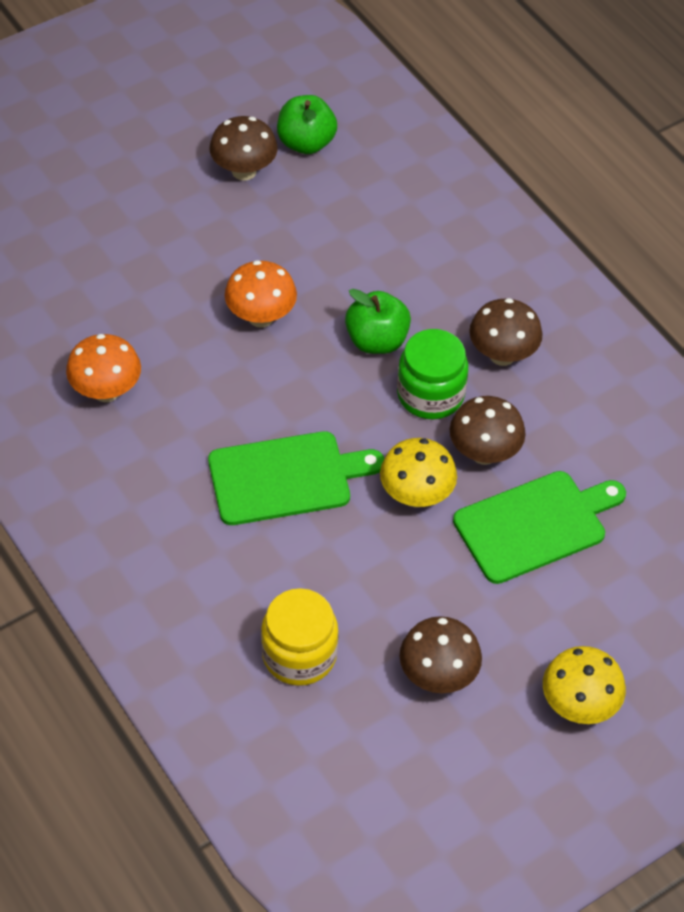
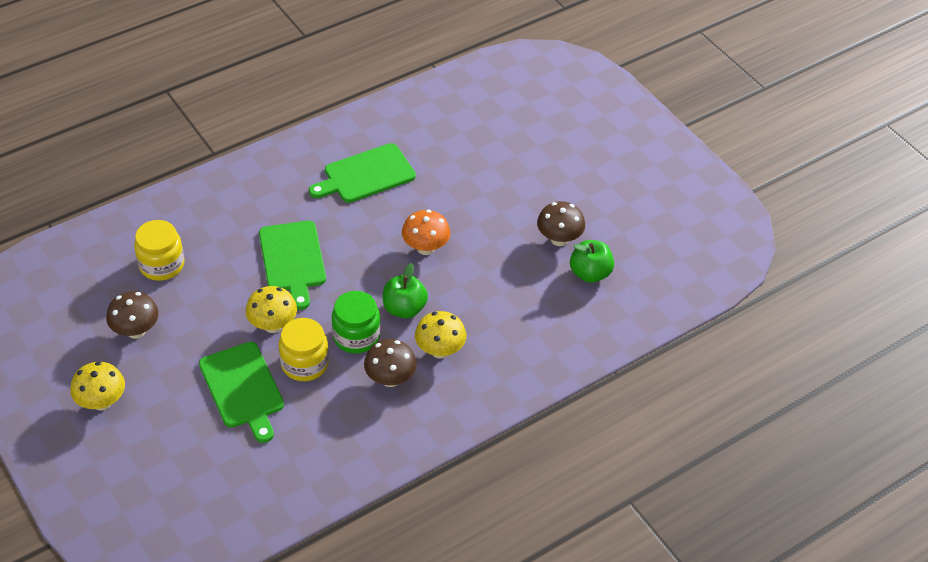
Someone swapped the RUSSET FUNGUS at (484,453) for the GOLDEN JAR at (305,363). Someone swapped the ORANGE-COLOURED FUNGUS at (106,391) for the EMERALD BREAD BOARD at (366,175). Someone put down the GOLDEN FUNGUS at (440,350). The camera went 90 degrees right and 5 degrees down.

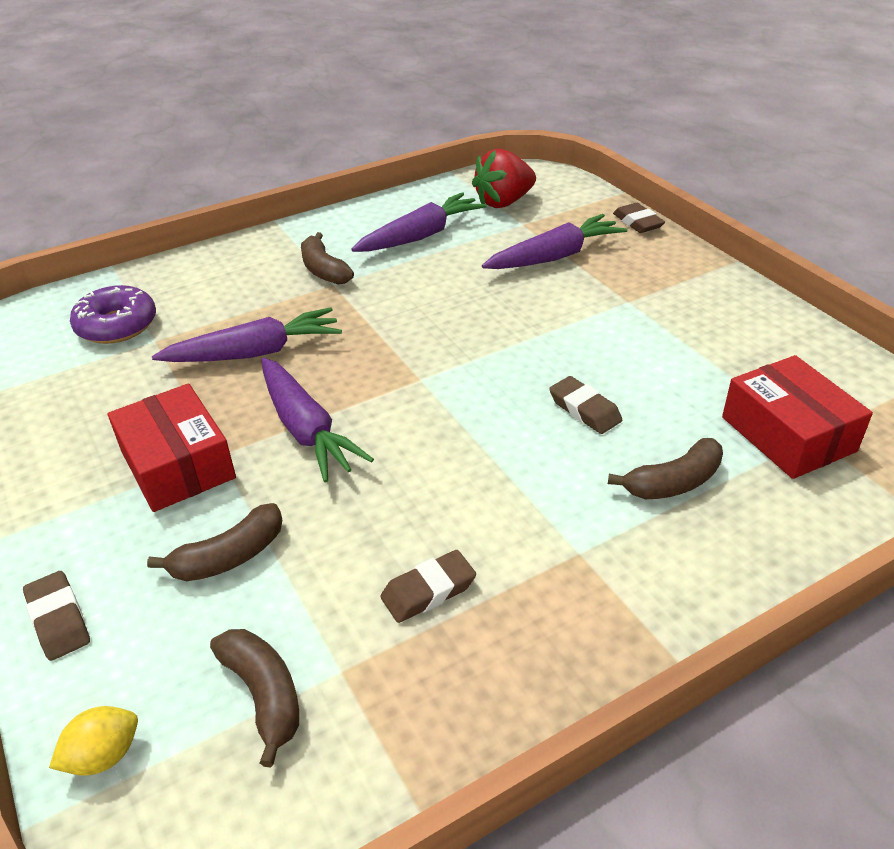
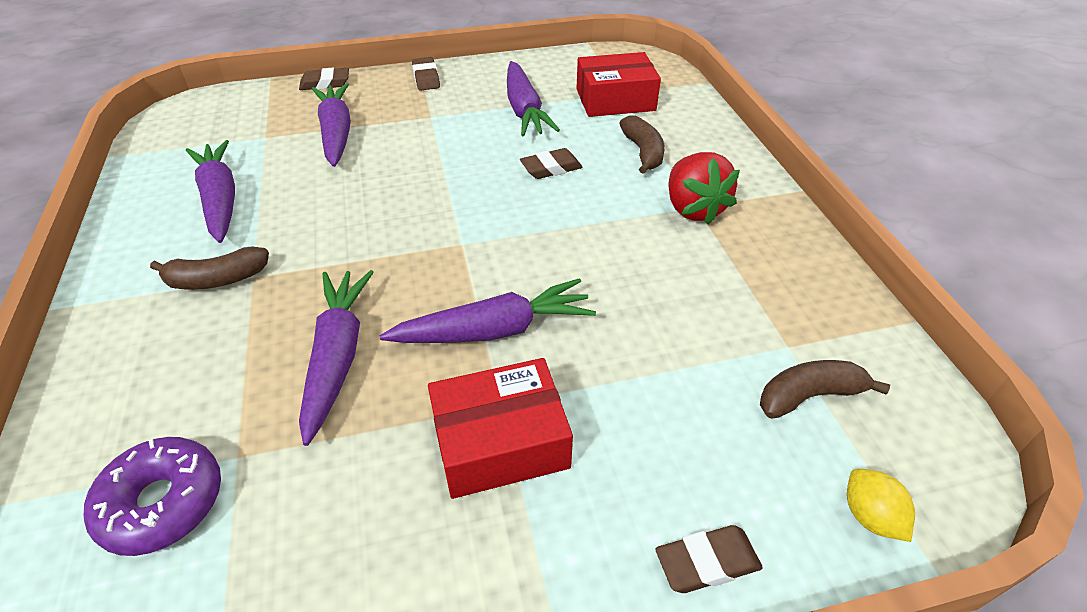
Someone carried the RUSSET PENCIL ERASER from (428,591) to (426,78). Someone put down the PURPLE ROOT VEGETABLE at (524,110). Someone carried the CRIMSON BERRY from (503,202) to (693,209). Someone took away the RUSSET BANANA at (229,556). The camera went 75 degrees left and 5 degrees up.

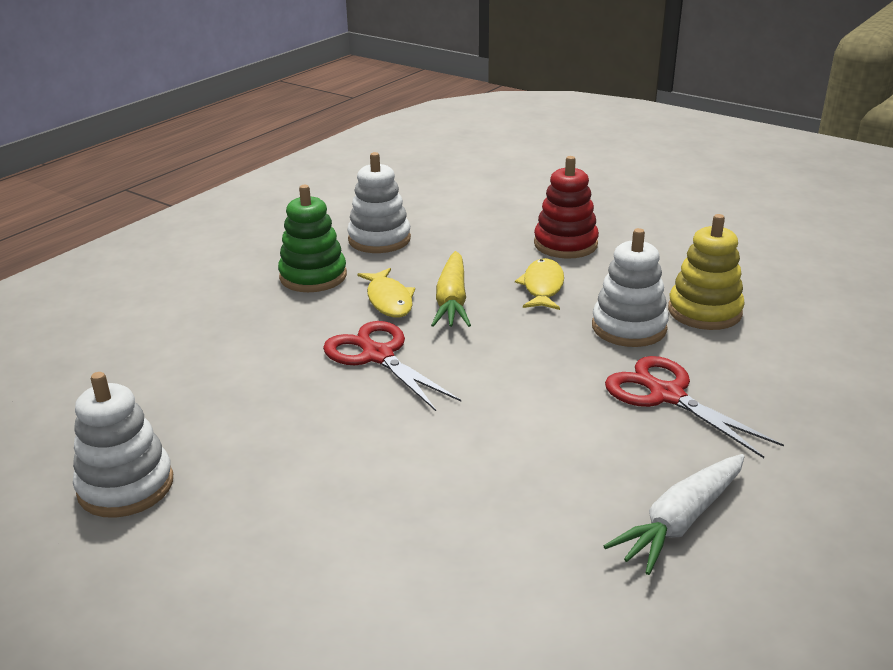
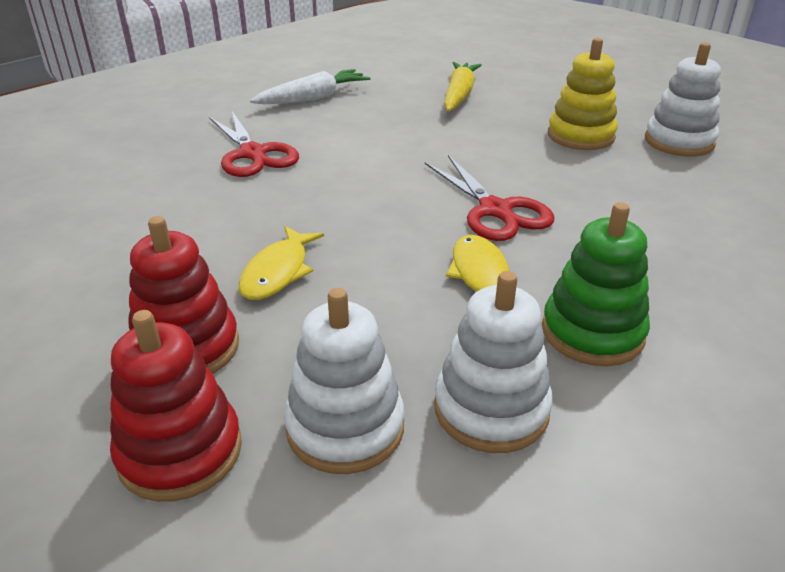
Someone put down the CRIMSON STACKING RINGS at (180,451). Someone carried the SNOW-WHITE STACKING RINGS from (629,327) to (345,427). Someone carried the GOLDEN ROOT VEGETABLE from (452,300) to (459,95). Someone carried the GOLDEN STACKING RINGS from (704,311) to (580,136). The camera went 170 degrees left and 5 degrees up.

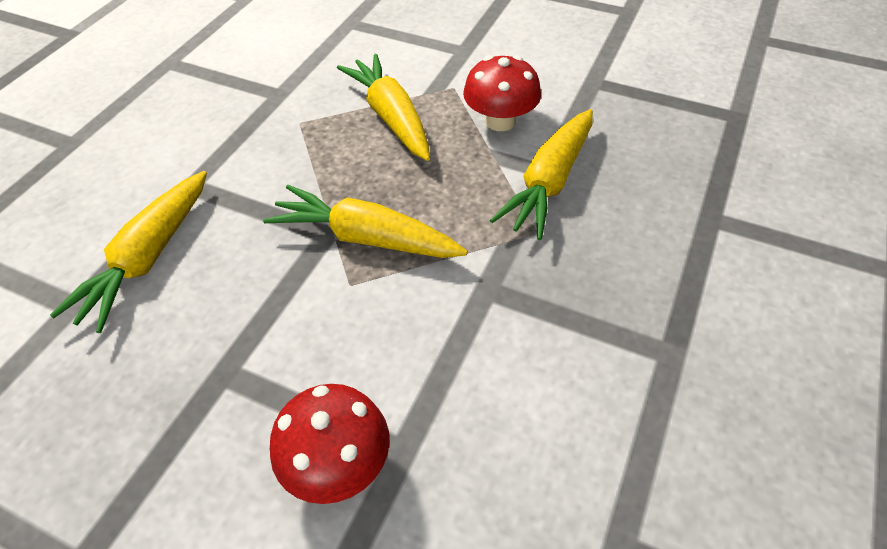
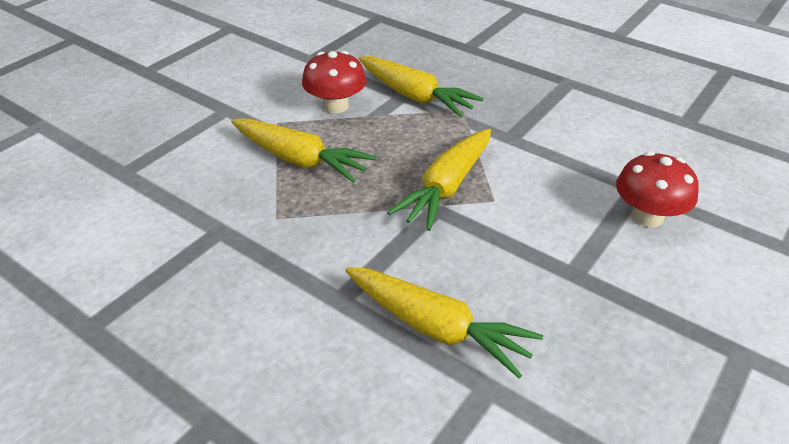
Someone rotated the GOLDEN ROOT VEGETABLE at (391,117) by 135 degrees counterclockwise. The camera went 80 degrees left and 10 degrees down.

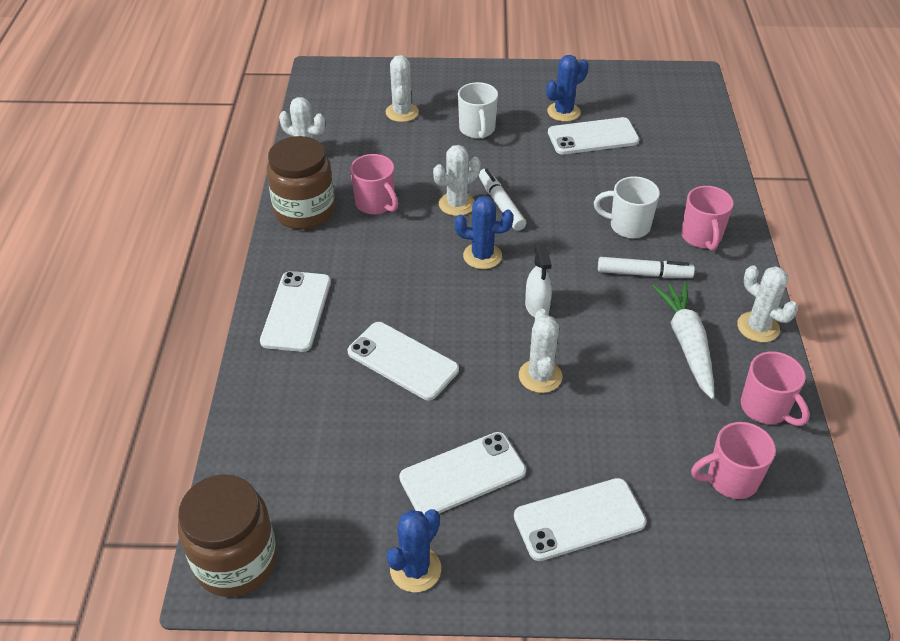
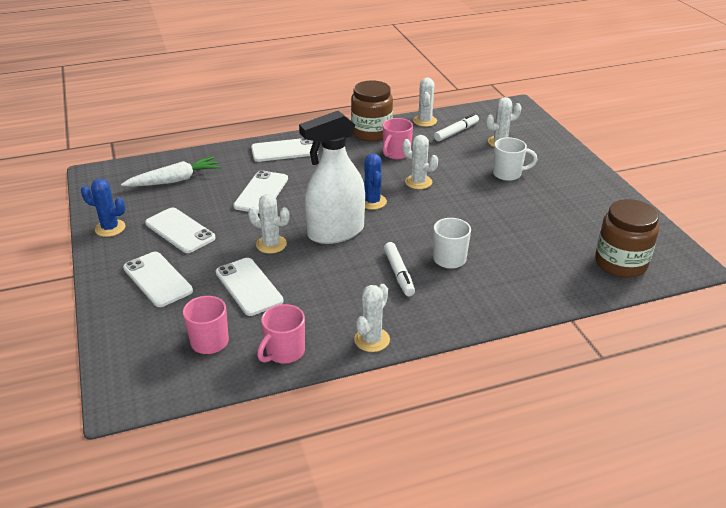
Someone carried the SNOW-WHITE ROOT VEGETABLE from (687,344) to (174,180). Someone carried the SNOW-WHITE MOBILE PHONE from (593,137) to (249,286). Someone rotated the SNOW-WHITE PRICKLY PLANT at (540,376) by 45 degrees clockwise. Someone scaled the SNOW-WHITE SPRAY BOTTLE at (537,306) by 2.24. Someone carried the SNOW-WHITE MARKER PEN from (501,205) to (456,132). Someone rotated the SNOW-WHITE MUG at (477,130) by 150 degrees counterclockwise. Someone carried the RUSSET JAR from (236,561) to (620,263). Someone took away the BLUE PRICKLY PLANT at (563,112). Someone took away the ROSE-PINK MUG at (701,237). The camera went 70 degrees right and 10 degrees down.

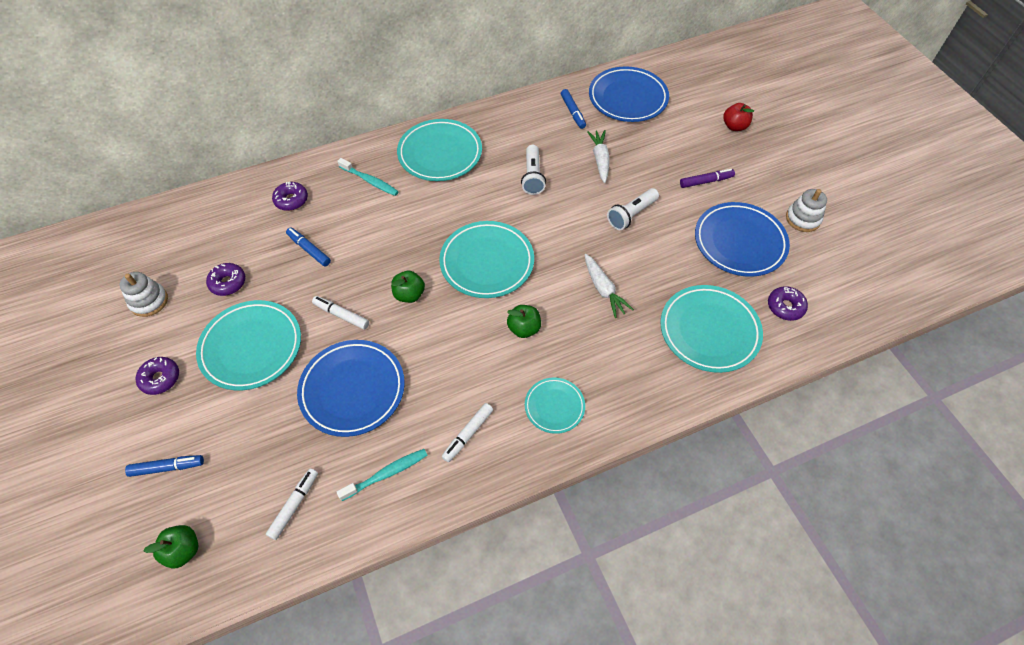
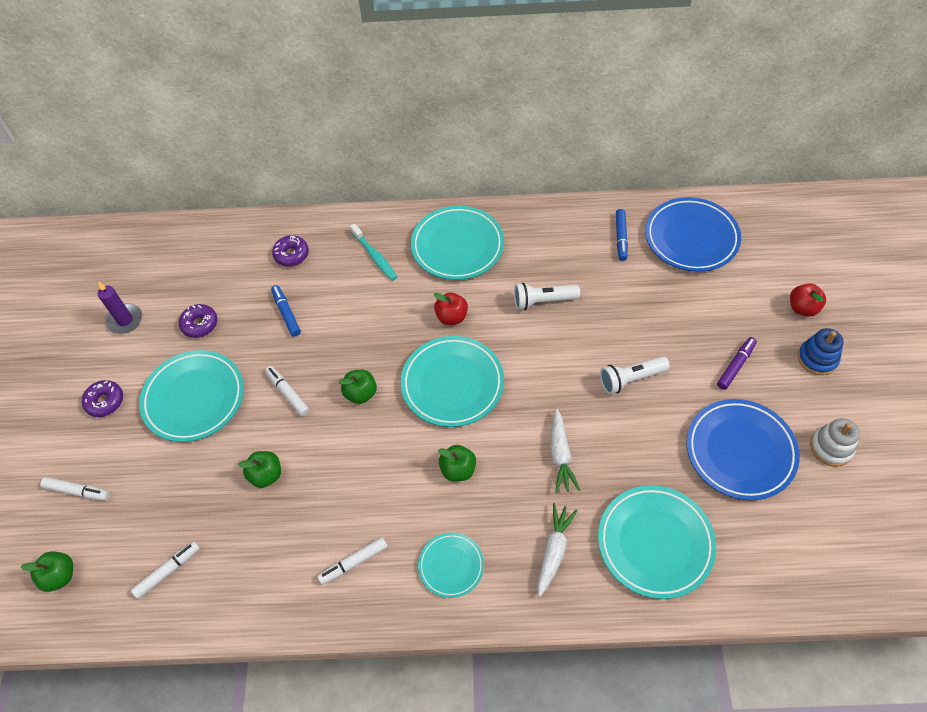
Someone repainted the BLUE MARKER PEN at (167,467), which became the SNOW-WHITE MARKER PEN at (77,491). Someone swapped the SNOW-WHITE STACKING RINGS at (149,301) for the PURPLE PILLAR CANDLE at (125,320). Someone swapped the BLUE FLAT DISH at (352,390) for the EMERALD APPLE FRUIT at (266,475). Someone put down the CRIMSON APPLE FRUIT at (451,317). Someone rotated the SNOW-WHITE TORCH at (532,176) by 60 degrees clockwise. Someone carried the SNOW-WHITE ROOT VEGETABLE from (600,159) to (554,551). Someone rotated the PURPLE MARKER PEN at (706,181) by 60 degrees counterclockwise. Someone put down the BLUE STACKING RINGS at (817,358). Someone took away the TEAL DENTAL BRUSH at (386,474). Someone took away the PURPLE DOUGHNUT at (785,307). The camera went 25 degrees right and 0 degrees up.

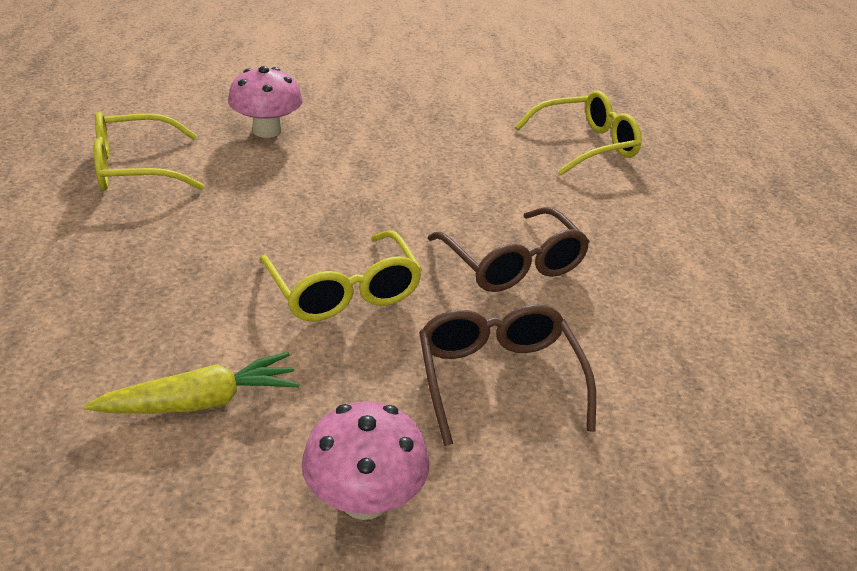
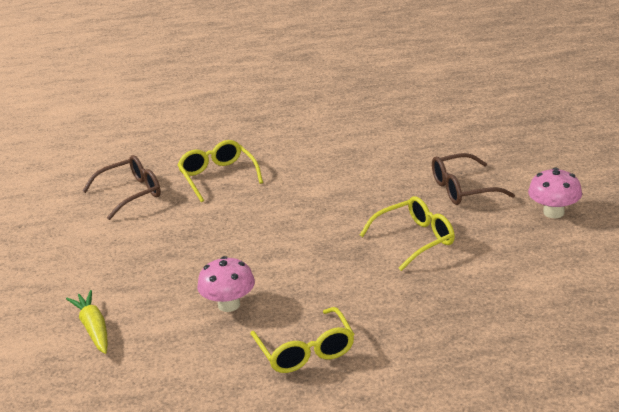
Someone carried the GOLDEN ROOT VEGETABLE from (201,402) to (93,328). Someone carried the RUSSET GLASSES from (513,265) to (131,193). The camera went 90 degrees left and 5 degrees down.

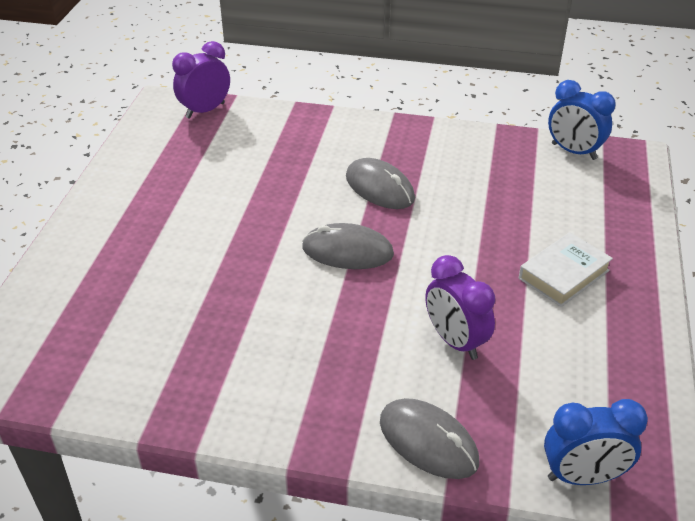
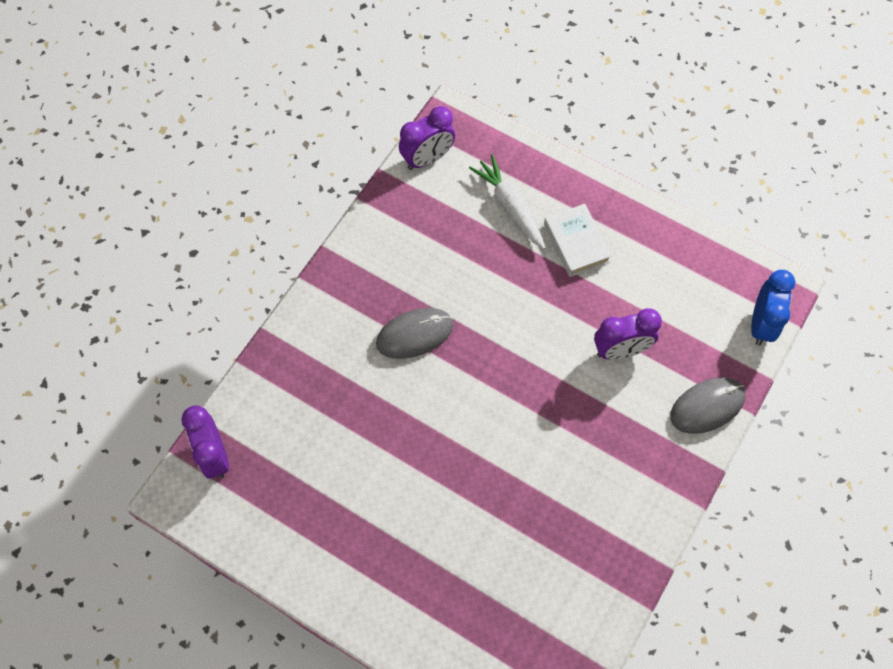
Someone repainted the BLUE ALARM CLOCK at (573,151), which became the PURPLE ALARM CLOCK at (427,159). Someone put down the SNOW-WHITE ROOT VEGETABLE at (510,206). Someone took away the ASH-GREY COMPUTER MOUSE at (347,251). The camera went 70 degrees left and 25 degrees up.

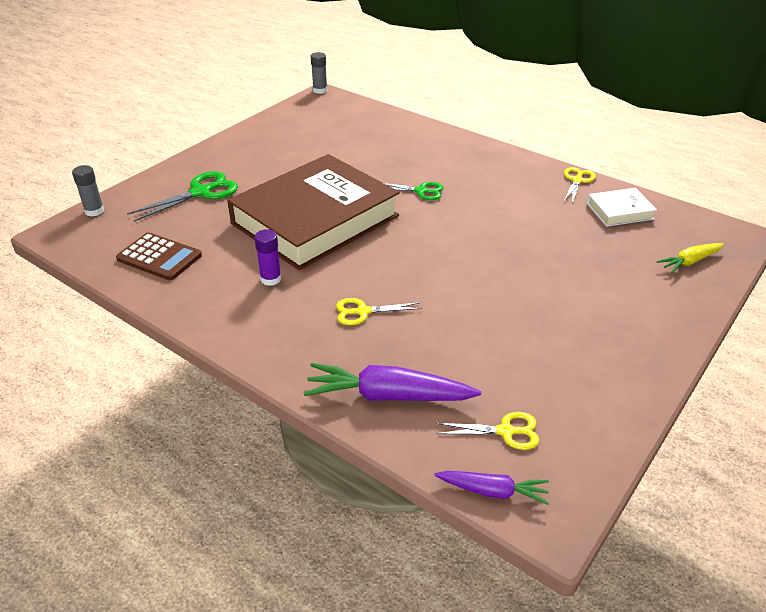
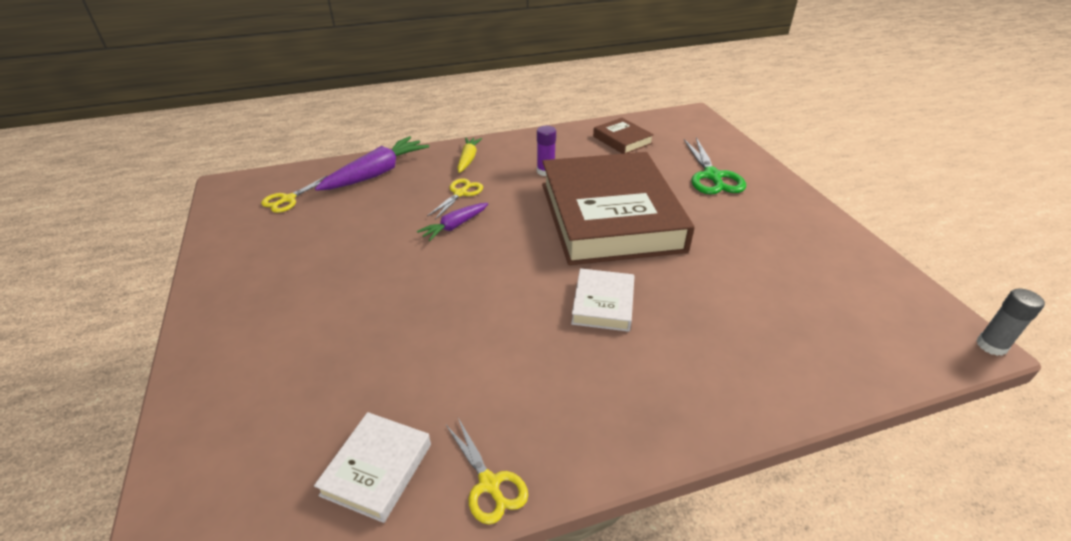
Someone carried the PURPLE ROOT VEGETABLE from (492,491) to (455,226). Someone carried the GOLDEN ROOT VEGETABLE from (690,262) to (468,159). Someone swapped the EMERALD SCISSORS at (421,191) for the SNOW-WHITE HARDCOVER at (603,304). Someone swapped the RUSSET POCKET CALCULATOR at (159,257) for the RUSSET HARDCOVER at (622,140). Someone took away the ASH-GREY GLUE at (94,211). The camera went 125 degrees right and 0 degrees up.

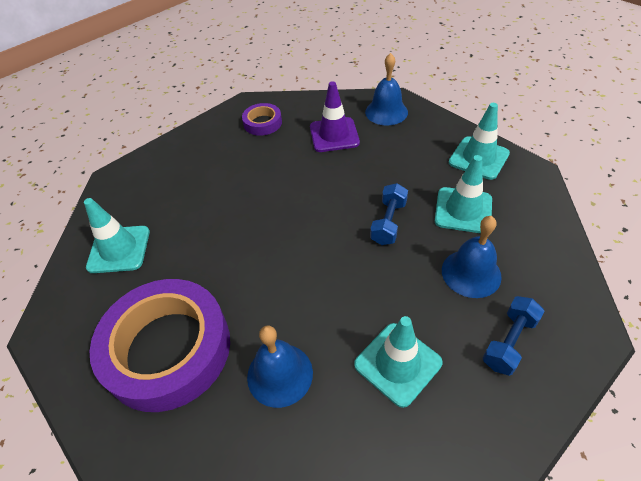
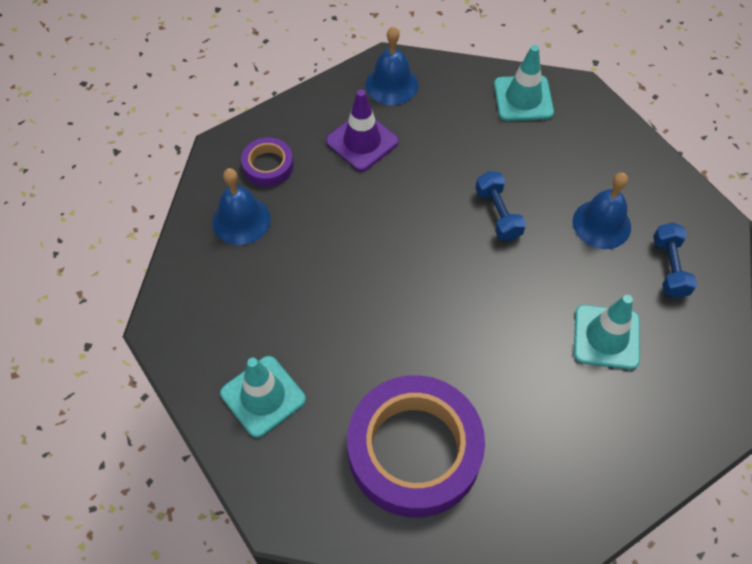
Someone carried the BLUE SCHOOL BELL from (280,374) to (241,220). Someone took away the TEAL SAFETY CONE at (463,210). The camera went 40 degrees left and 10 degrees up.

